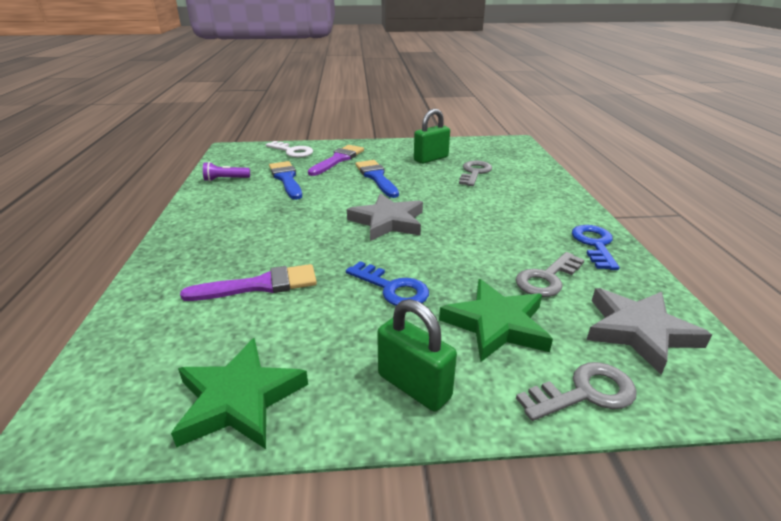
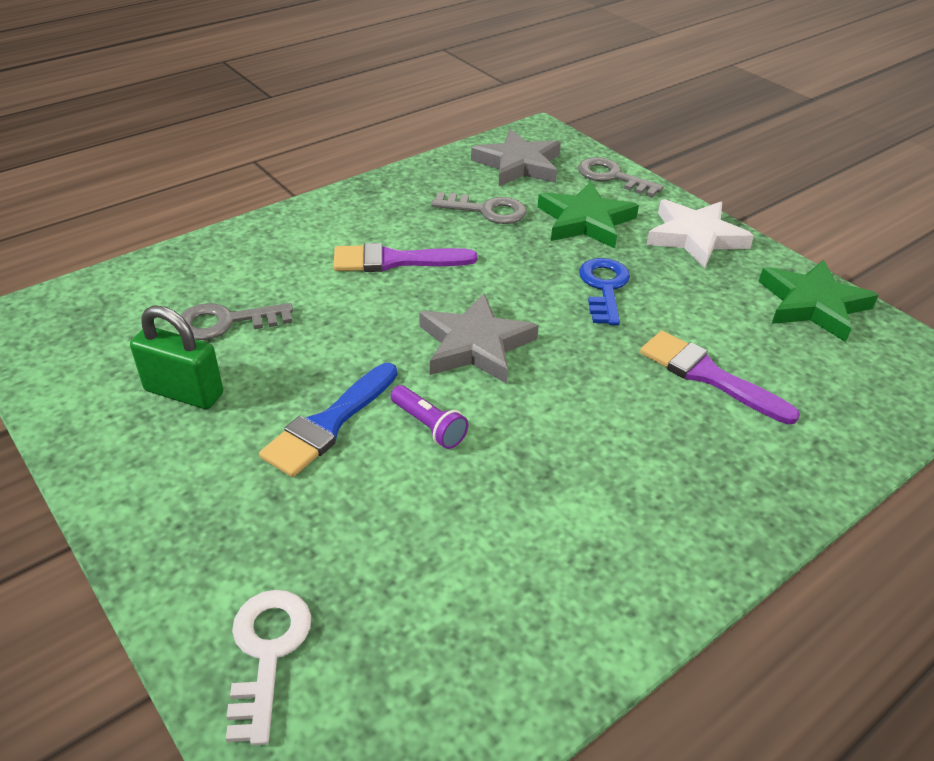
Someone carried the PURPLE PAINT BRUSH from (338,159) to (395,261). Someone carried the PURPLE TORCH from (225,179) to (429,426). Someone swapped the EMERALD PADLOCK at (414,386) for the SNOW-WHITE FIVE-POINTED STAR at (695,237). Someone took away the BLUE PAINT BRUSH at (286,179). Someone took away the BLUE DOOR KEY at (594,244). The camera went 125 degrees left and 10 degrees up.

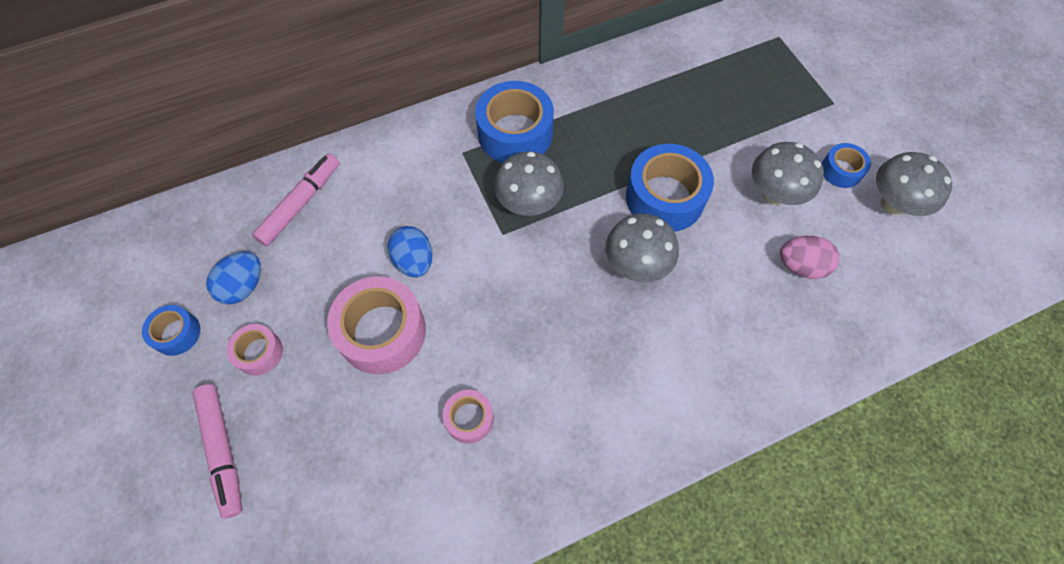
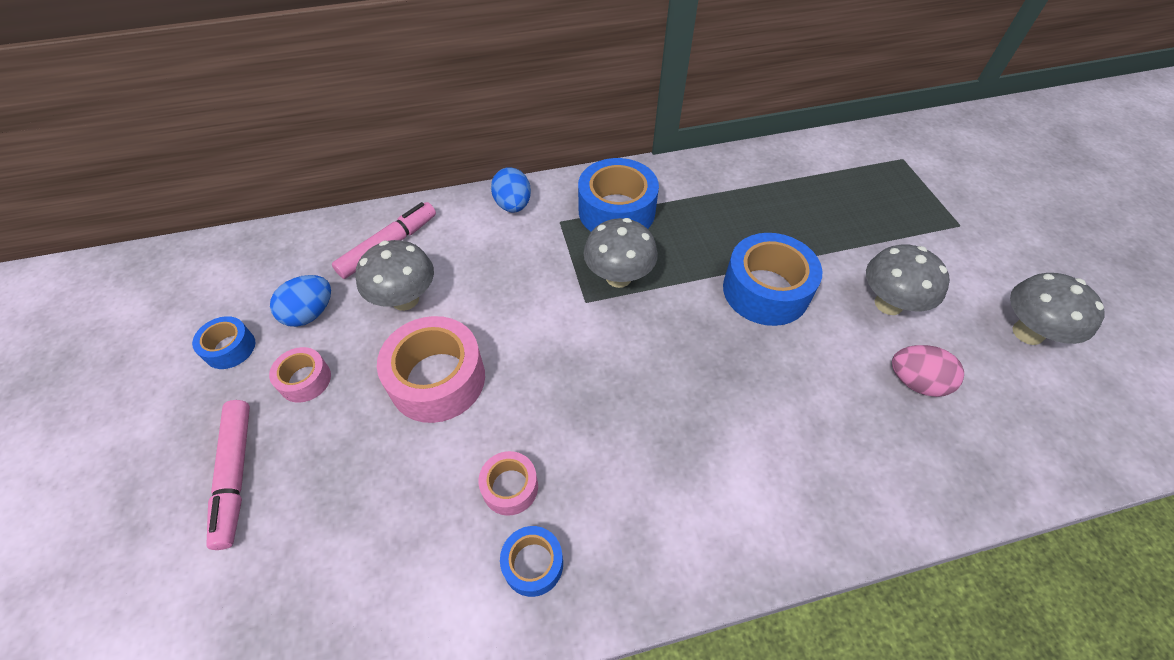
Someone carried the ASH-GREY FUNGUS from (636,265) to (405,299). Someone carried the BLUE EGG SHAPE from (414,261) to (513,205). Someone carried the BLUE ROLL OF TAPE from (841,170) to (533,564). The camera went 10 degrees right and 10 degrees down.

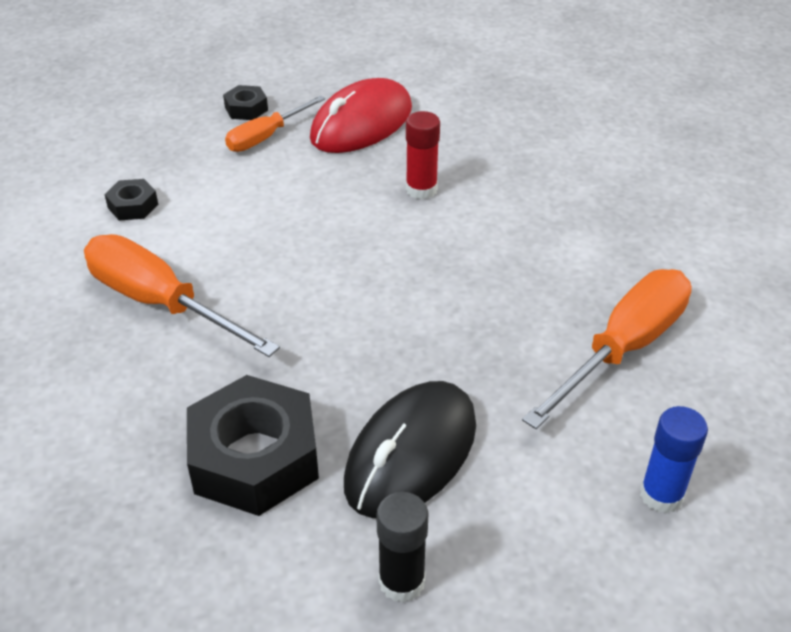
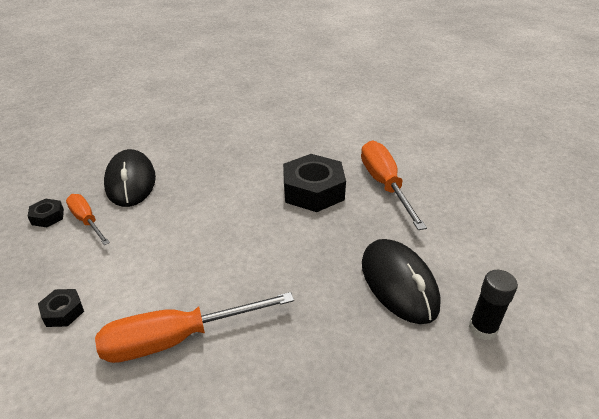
Someone rotated the ORANGE-COLOURED FLAT SCREWDRIVER at (266,137) by 150 degrees clockwise. Someone repainted the CRIMSON COMPUTER MOUSE at (361,124), which became the EBONY COMPUTER MOUSE at (131,182). Someone carried the EBONY HEX NUT from (255,458) to (313,191). Someone took away the CRIMSON GLUE at (421,189). Someone took away the BLUE GLUE at (661,495). The camera went 55 degrees left and 5 degrees down.

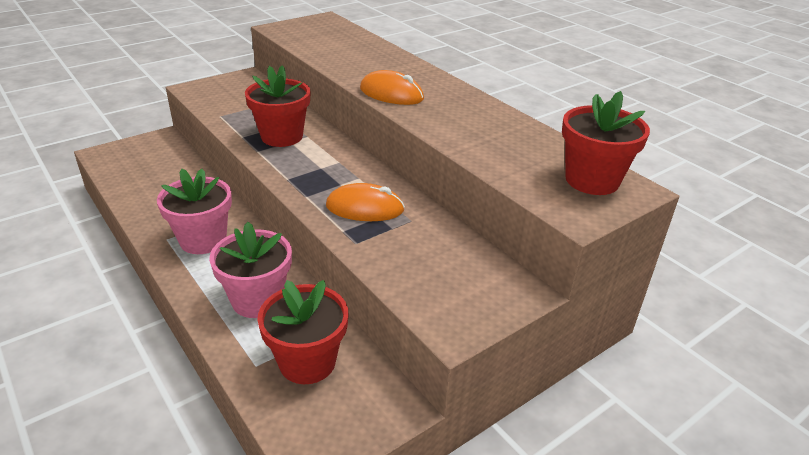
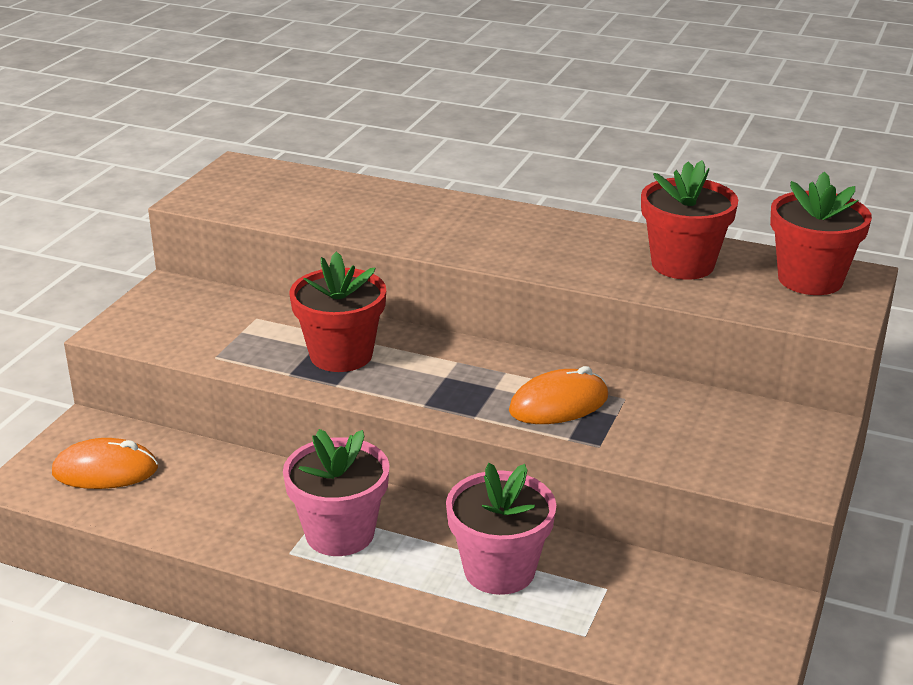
Someone carried the ORANGE-COLOURED COMPUTER MOUSE from (391,94) to (105,471). Someone carried the CRIMSON FLOWER POT from (307,362) to (682,264). The camera went 30 degrees left and 5 degrees down.

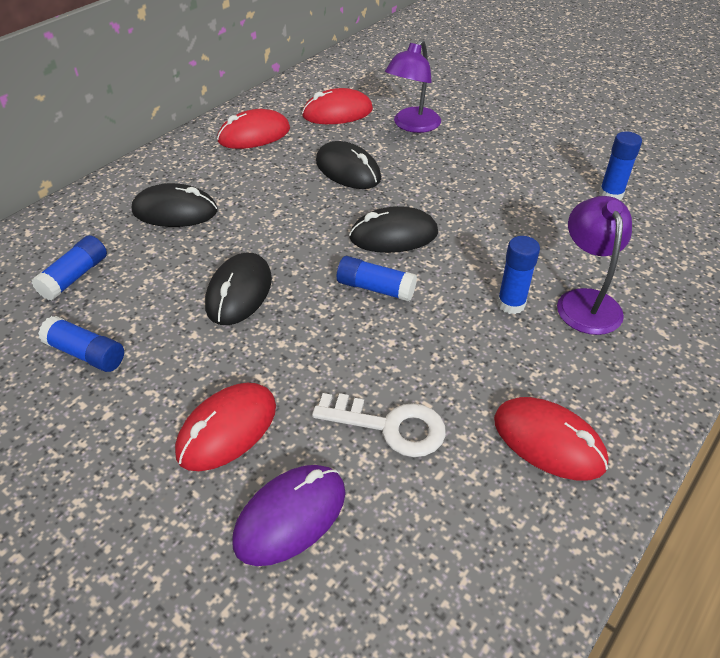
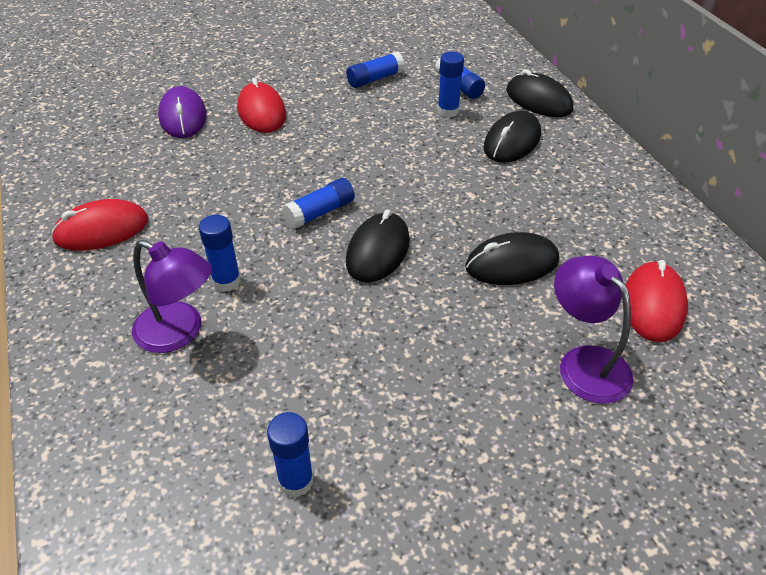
Someone put down the BLUE GLUE at (448,111). Someone carried the EBONY COMPUTER MOUSE from (239,292) to (538,100). Someone took away the CRIMSON COMPUTER MOUSE at (254,135). Someone took away the SNOW-WHITE DOOR KEY at (389,426). The camera went 120 degrees right and 0 degrees up.

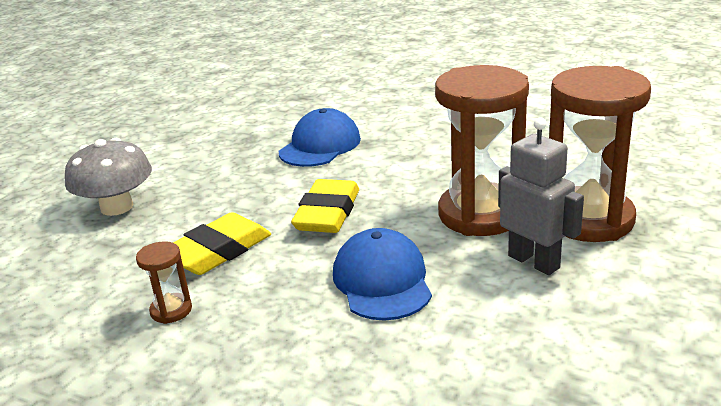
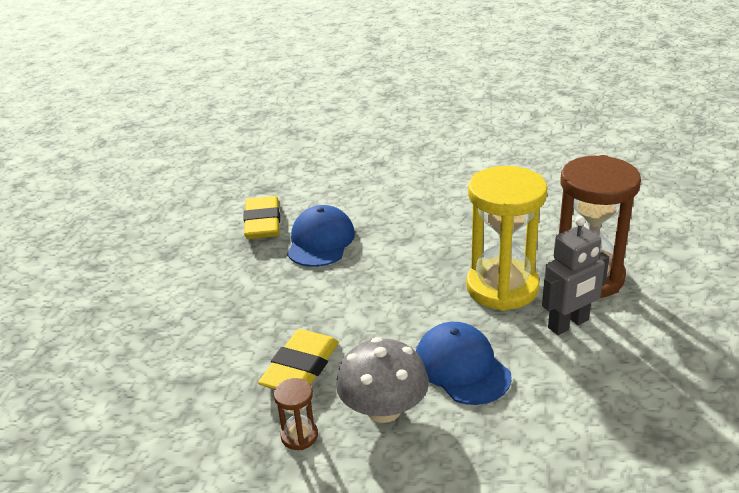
Someone carried the GOLDEN PENCIL ERASER from (327,213) to (263,223). Someone carried the ASH-GREY FUNGUS from (117,207) to (383,409). Someone repainted the RUSSET SAND TIMER at (480,214), which became the GOLDEN SAND TIMER at (502,288). Someone rotated the ASH-GREY ROBOT at (534,261) by 120 degrees clockwise. The camera went 20 degrees left and 5 degrees up.

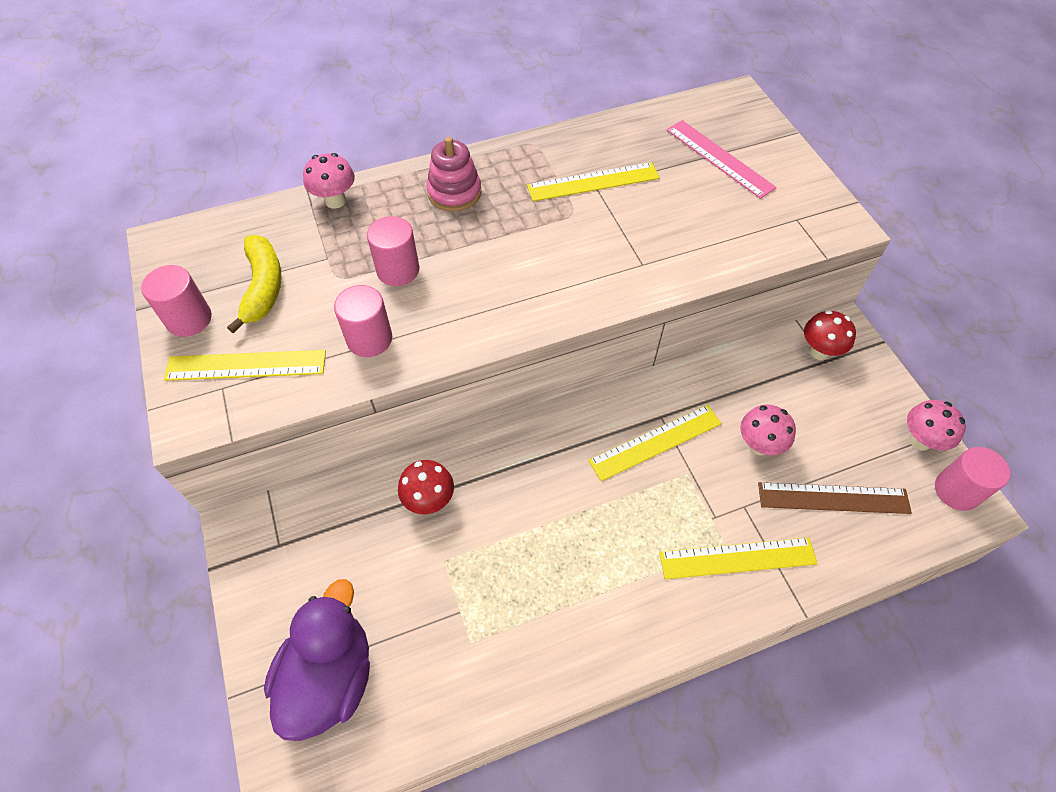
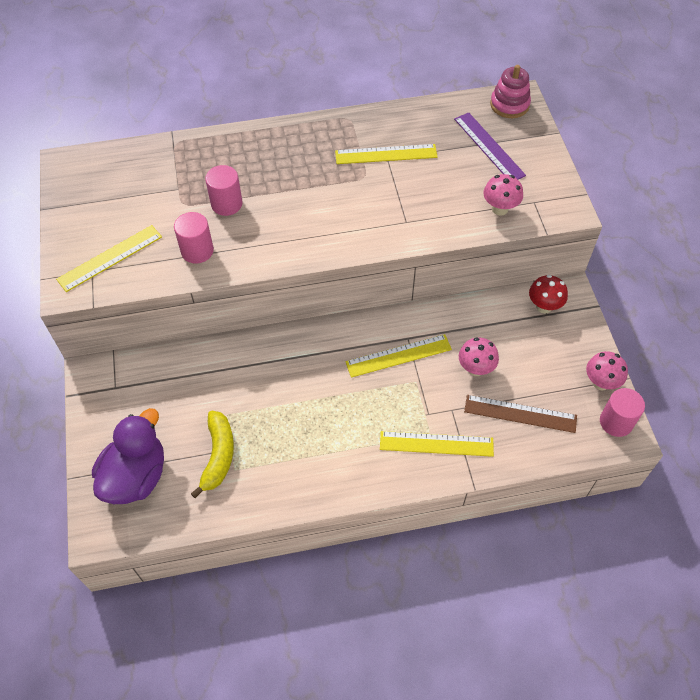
Someone rotated the GOLDEN STRAIGHTEDGE at (246,365) by 45 degrees counterclockwise. Someone carried the GOLDEN BANANA from (263,287) to (218,456). Someone repainted the ROSE-PINK STRAIGHTEDGE at (719,158), which became the PURPLE STRAIGHTEDGE at (489,147). Someone carried the ROSE-PINK FUNGUS from (335,201) to (500,209). Someone carried the ROSE-PINK STACKING RINGS from (454,193) to (509,105). Someone took away the ROSE-PINK SOLID CYLINDER at (189,319). Someone took away the CRIMSON FUNGUS at (429,500). The camera went 10 degrees right and 0 degrees up.

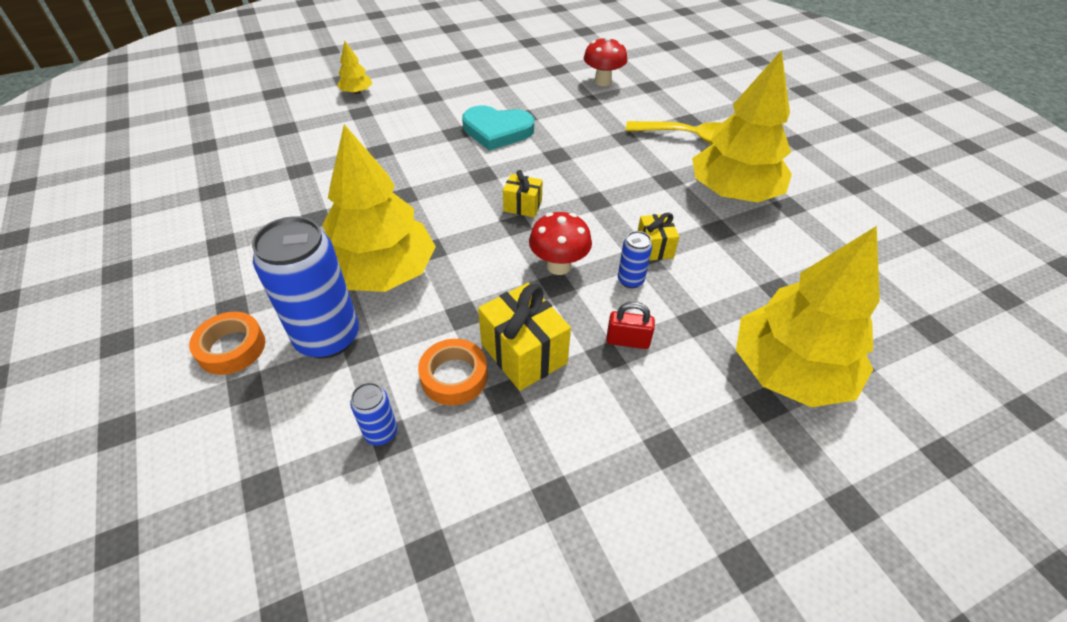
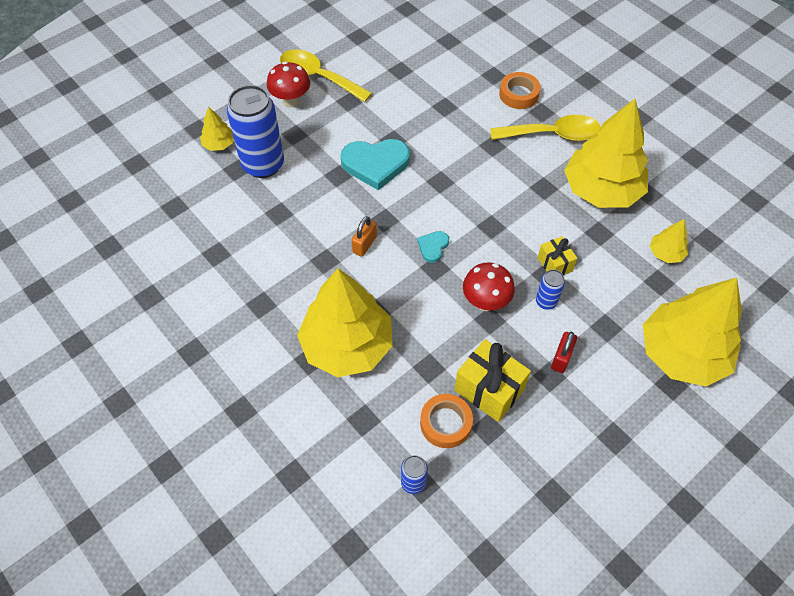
Someone carried the BLUE TIN from (328,337) to (263,164). Someone carried the CRIMSON FUNGUS from (603,81) to (291,101). Someone put down the GOLDEN TEASPOON at (318,77). Someone put down the ORANGE-COLOURED PADLOCK at (364,244). Someone swapped the GOLDEN GIFT at (522,206) for the TEAL LOVE HEART at (433,247). Someone carried the ORANGE-COLOURED ROLL OF TAPE from (231,348) to (518,94). Someone rotated the CRIMSON PADLOCK at (627,341) by 60 degrees counterclockwise. Someone put down the GOLDEN TOY TREE at (665,253). The camera went 15 degrees left and 10 degrees up.

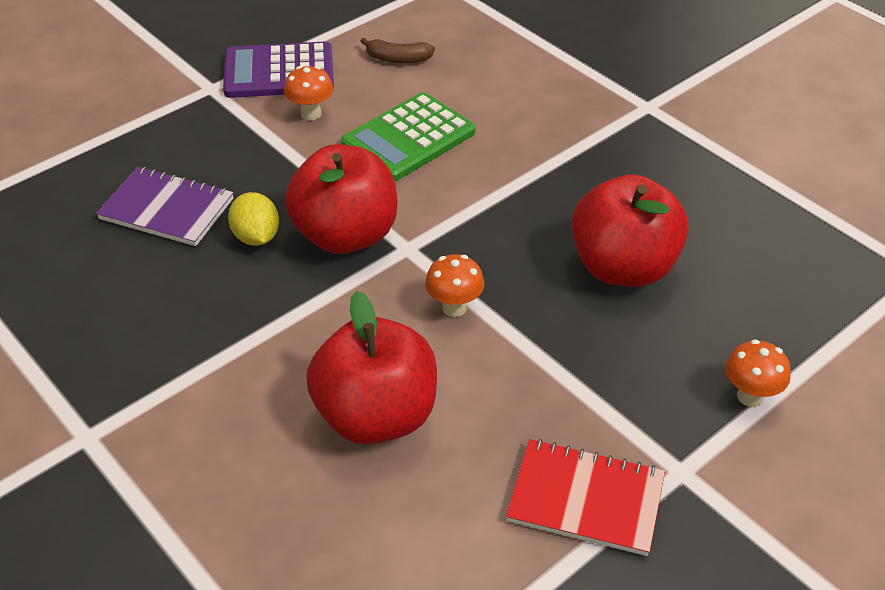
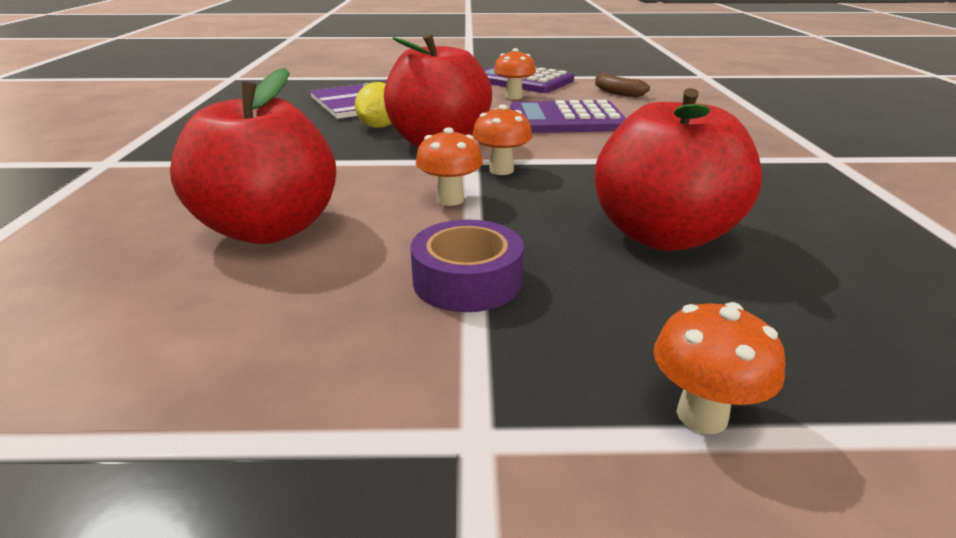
Someone put down the PURPLE ROLL OF TAPE at (467,280). Someone put down the ORANGE-COLOURED FUNGUS at (501,170). Someone repainted the EMERALD POCKET CALCULATOR at (408,138), which became the PURPLE POCKET CALCULATOR at (566,120). Someone took away the CRIMSON EXERCISE BOOK at (585,499). The camera went 40 degrees right and 15 degrees down.

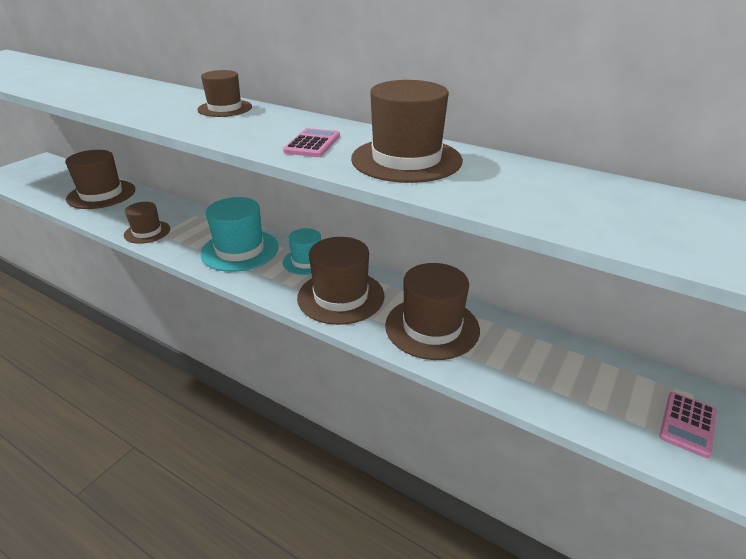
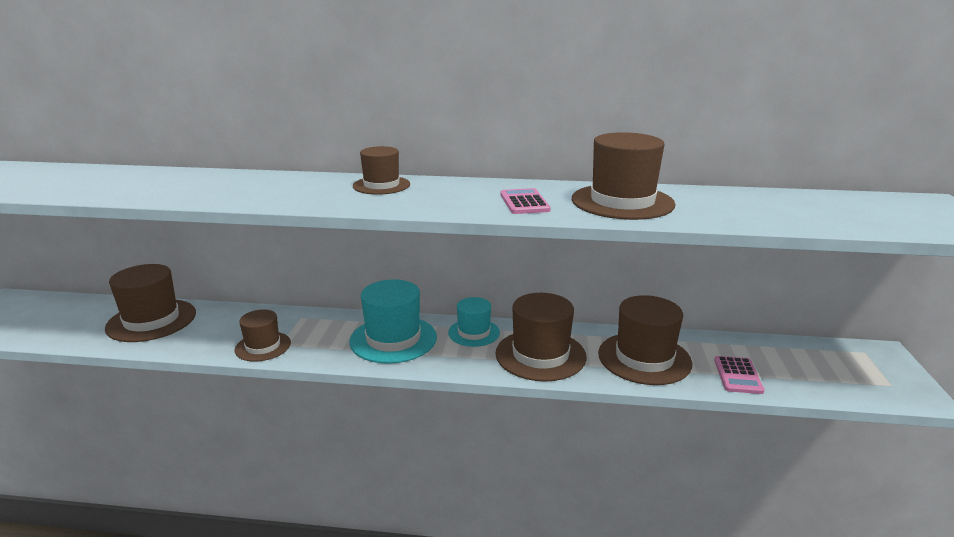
Someone carried the ROSE-PINK POCKET CALCULATOR from (687,424) to (737,375). The camera went 25 degrees left and 10 degrees down.

